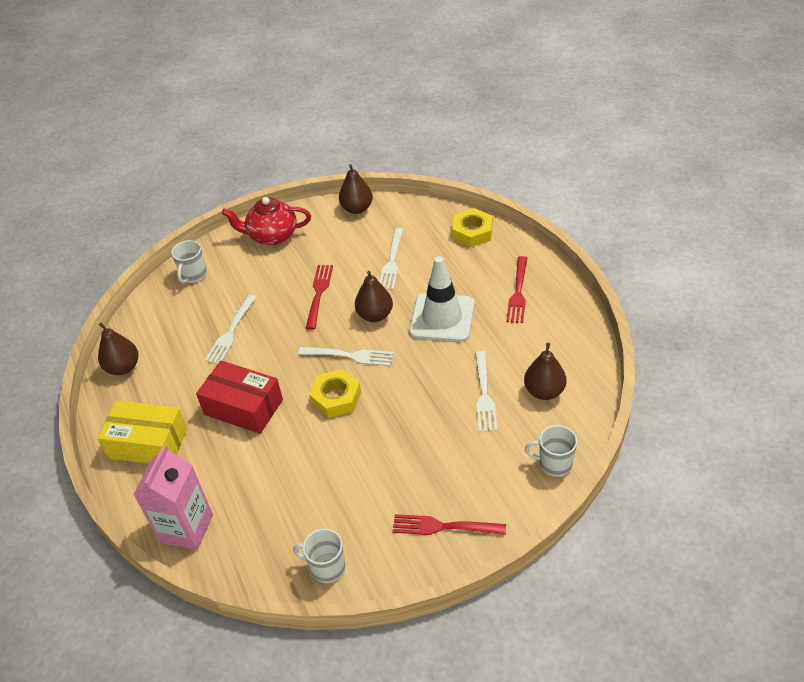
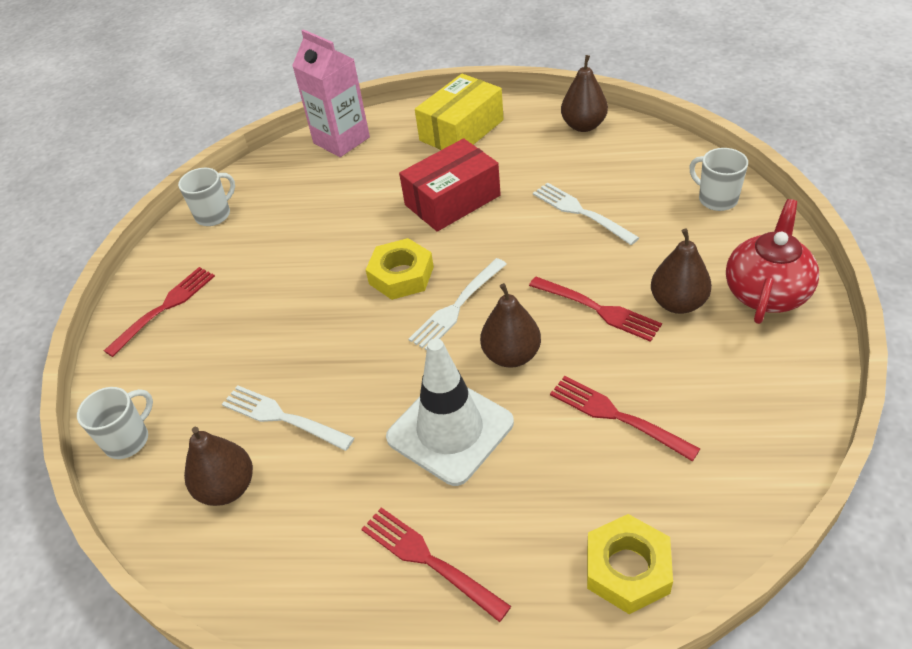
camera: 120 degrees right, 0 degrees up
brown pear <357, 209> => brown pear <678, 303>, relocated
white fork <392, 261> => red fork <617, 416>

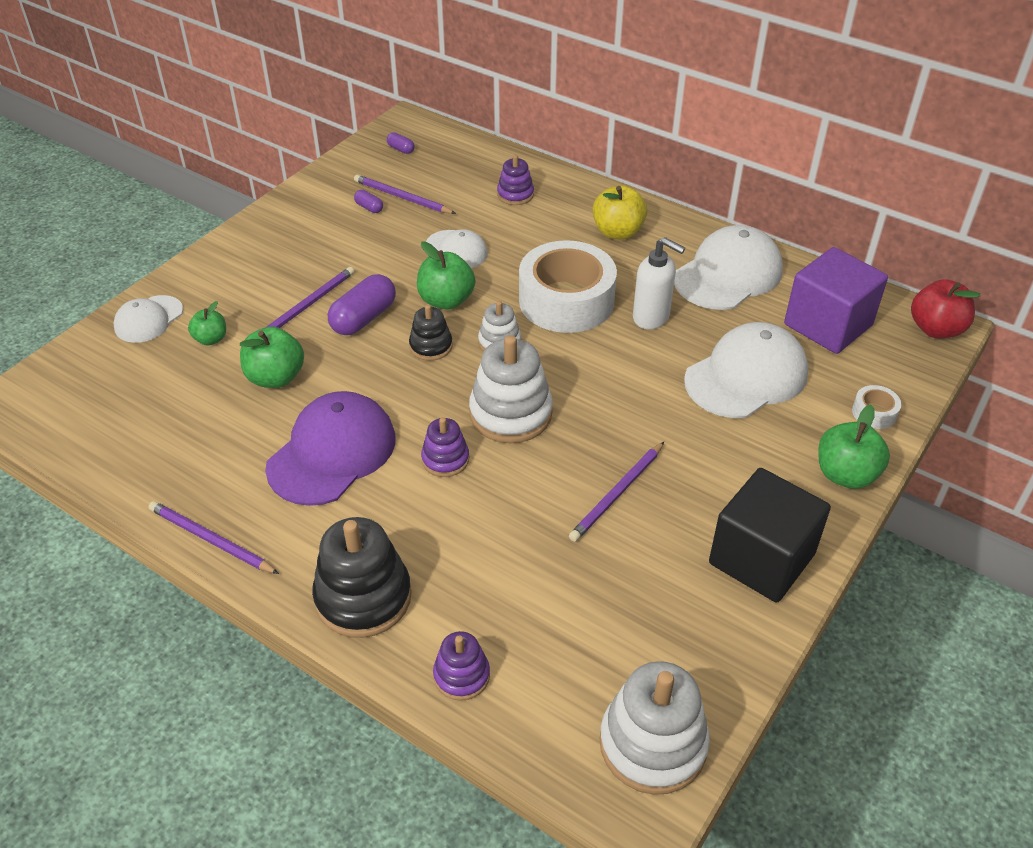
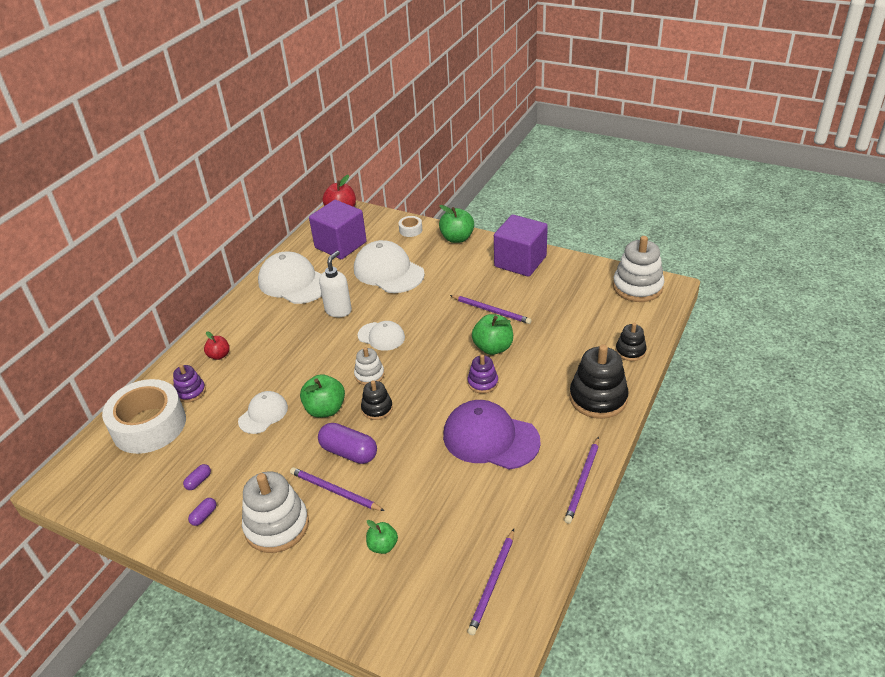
camera: 95 degrees left, 5 degrees down
purple capsule <401, 149> => purple capsule <204, 516>, relocated
purple pencil <402, 197> => purple pencil <492, 583>, relocated
yellow apple <617, 232> => nothing
white tape <566, 301> => white tape <149, 425>, relocated
white cap <148, 319> => white cap <381, 336>, relocated
green apple <275, 377> => green apple <493, 348>, relocated
white stacking toy <510, 413> => white stacking toy <277, 526>, relocated
black cube <761, 559> => purple cube <520, 261>
purple stacking toy <461, 675> => black stacking toy <630, 351>
nothing => red apple <219, 355>

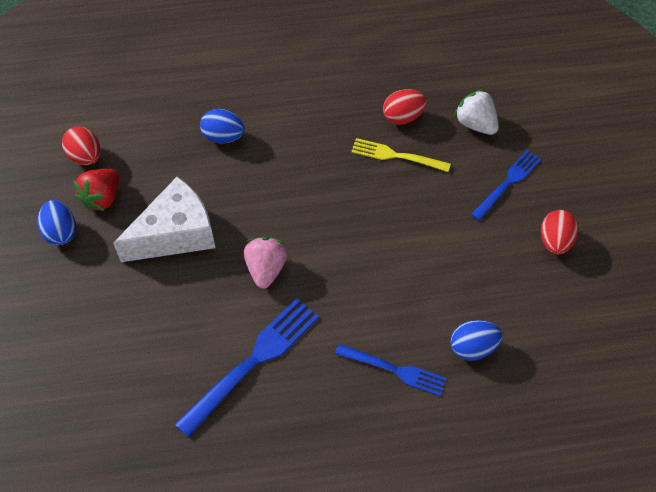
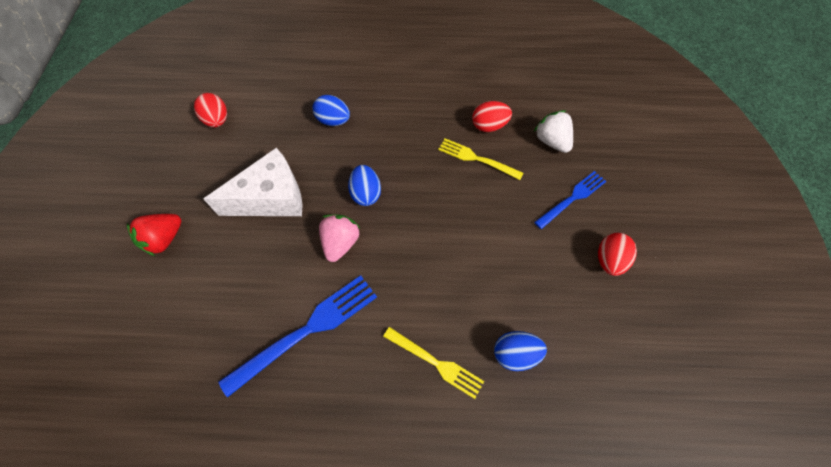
camera: 10 degrees right, 5 degrees up
red strawberry <102, 198> => red strawberry <164, 239>, relocated
blue egg <61, 232> => blue egg <366, 193>, relocated
blue fork <394, 370> => yellow fork <435, 363>

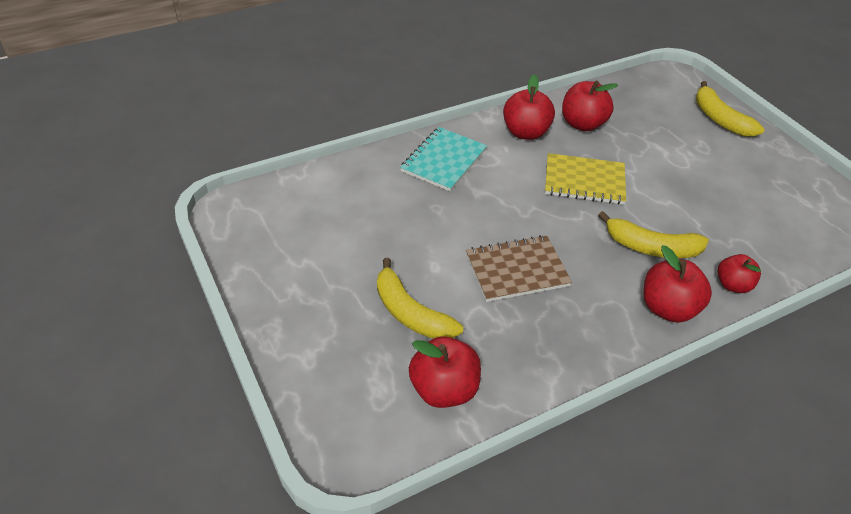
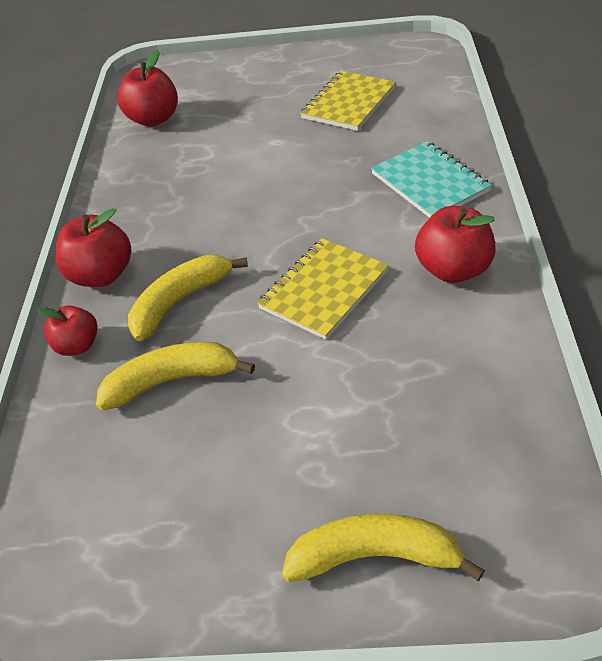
camera: 125 degrees right, 0 degrees up
red apple <582, 124> => nothing
brown notebook <517, 270> => nothing
yellow banana <410, 313> => yellow banana <172, 381>, relocated
nothing => yellow notebook <348, 103>

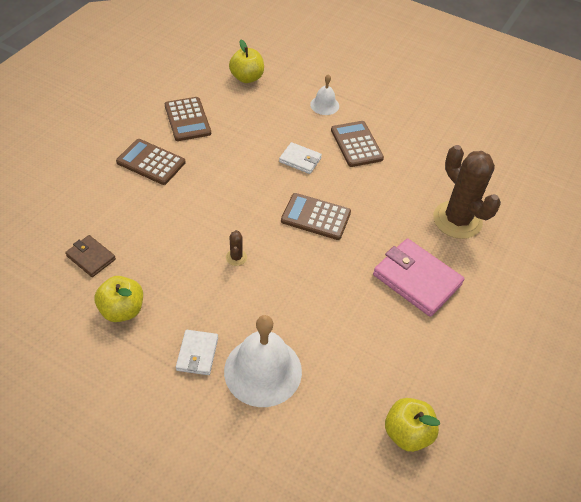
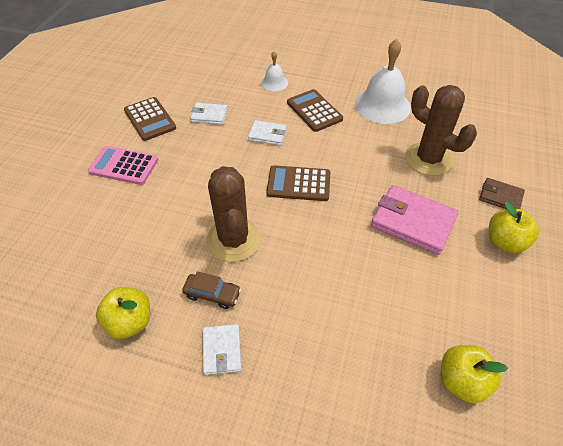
camera: 10 degrees left, 0 degrees up
yellow apple <247, 78> => yellow apple <505, 242>, relocated
brown calculator <151, 162> => pink calculator <124, 165>
brown cactus <236, 257> => brown cactus <233, 240>, x2.48
brown wallet <91, 257> => brown wallet <500, 197>, relocated
white bell <263, 371> => white bell <382, 105>, relocated
nothing => white wallet <209, 115>
nothing => brown car <212, 294>

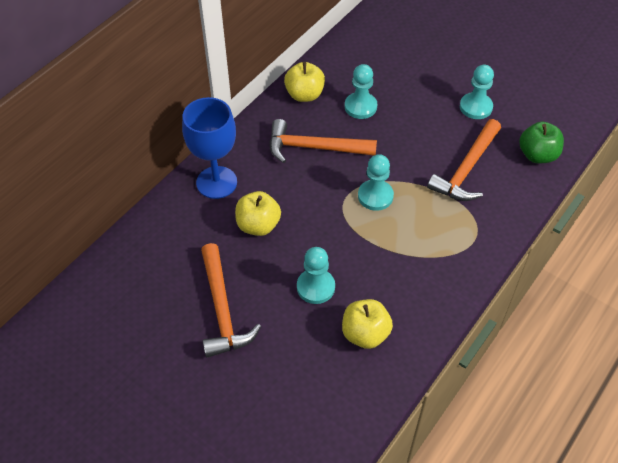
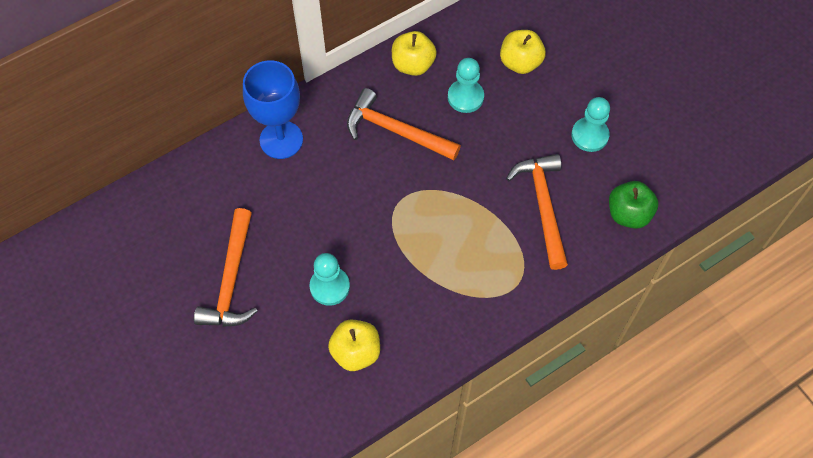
camera: 20 degrees right, 10 degrees up
orange hammer <466, 169> => orange hammer <543, 206>, 120 degrees clockwise
turquoise pawn <375, 196> => nothing
yellow apple <258, 225> => yellow apple <520, 63>, relocated

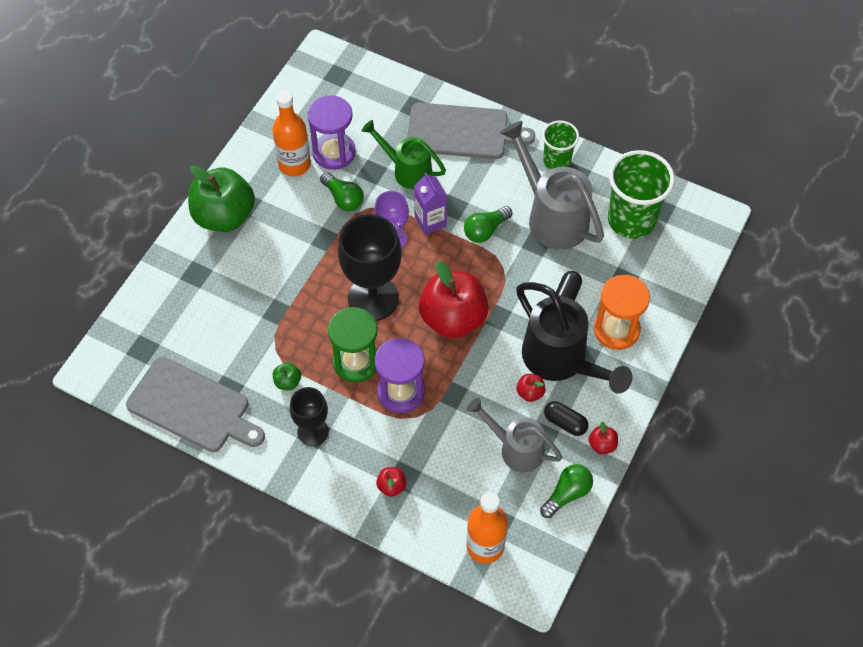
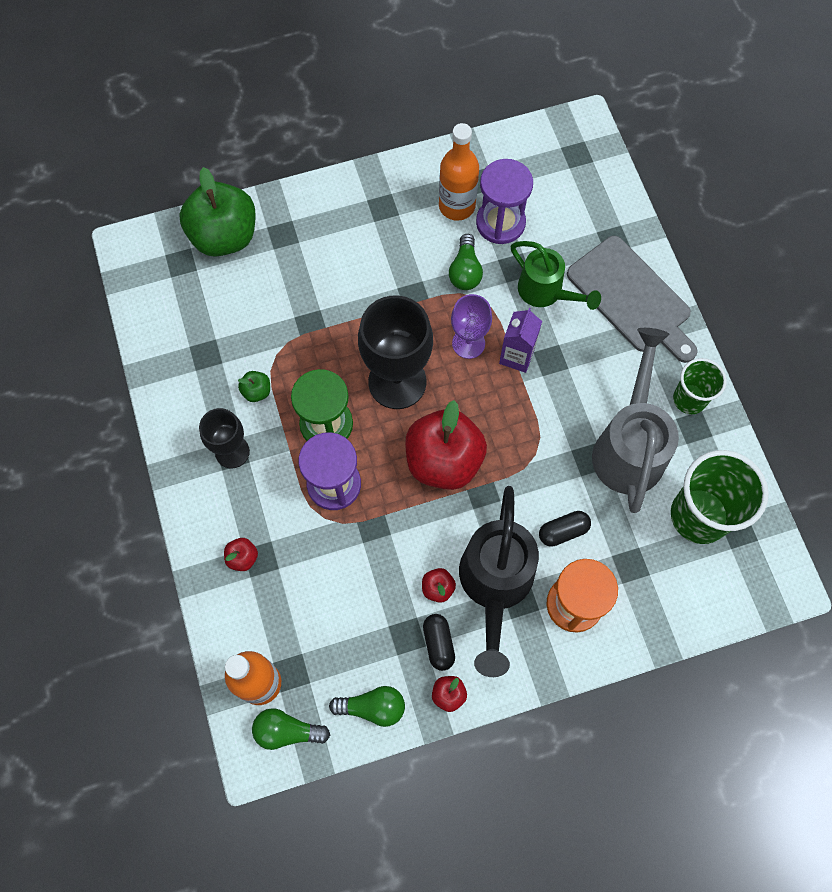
camera: 45 degrees right, 10 degrees up
green watering can <407, 170> => green watering can <545, 292>, 150 degrees clockwise
green apple <224, 216> => green apple <224, 236>, relocated
green light bulb <485, 230> => green light bulb <287, 731>, relocated
grey cutting board <192, 407> => nothing
grey watering can <515, 448> => nothing

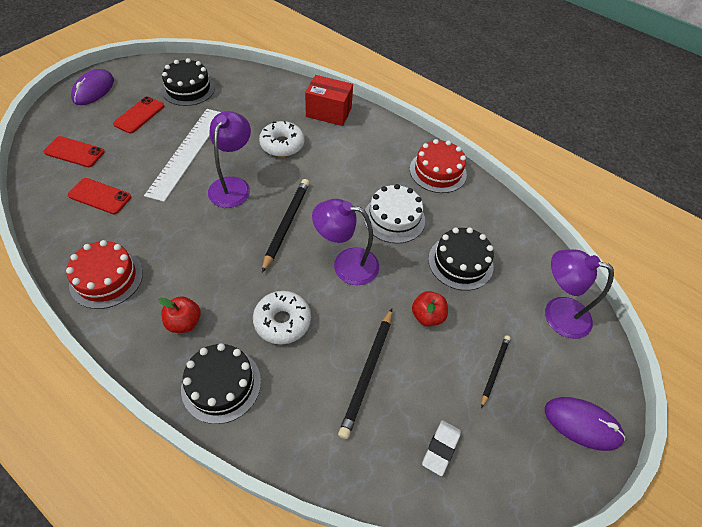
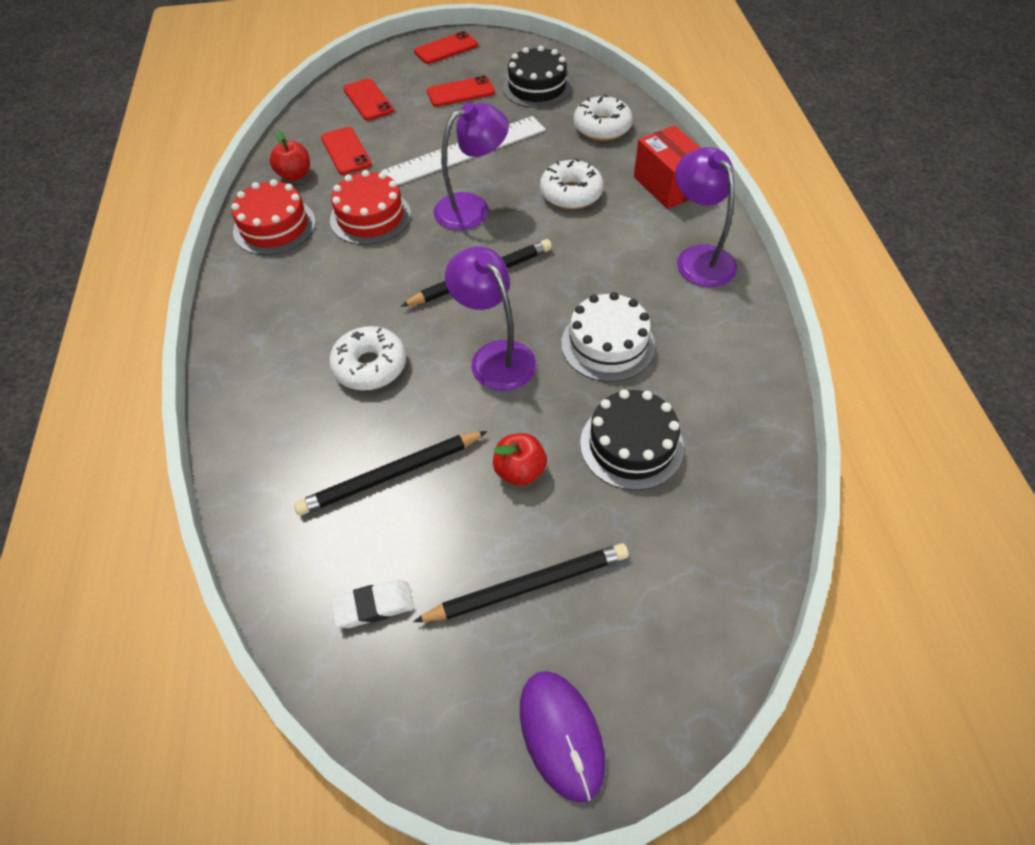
camera: 50 degrees right, 0 degrees up
purple mouse <93, 90> => red phone <446, 48>
red cake <438, 171> => red cake <370, 217>, relocated
purple lamp <557, 314> => purple lamp <698, 257>, relocated
red apple <184, 322> => red apple <295, 175>, relocated
black pencil <494, 370> => black pencil <527, 586>, x1.69
black cake <221, 384> => nothing
nothing => white donut <602, 127>

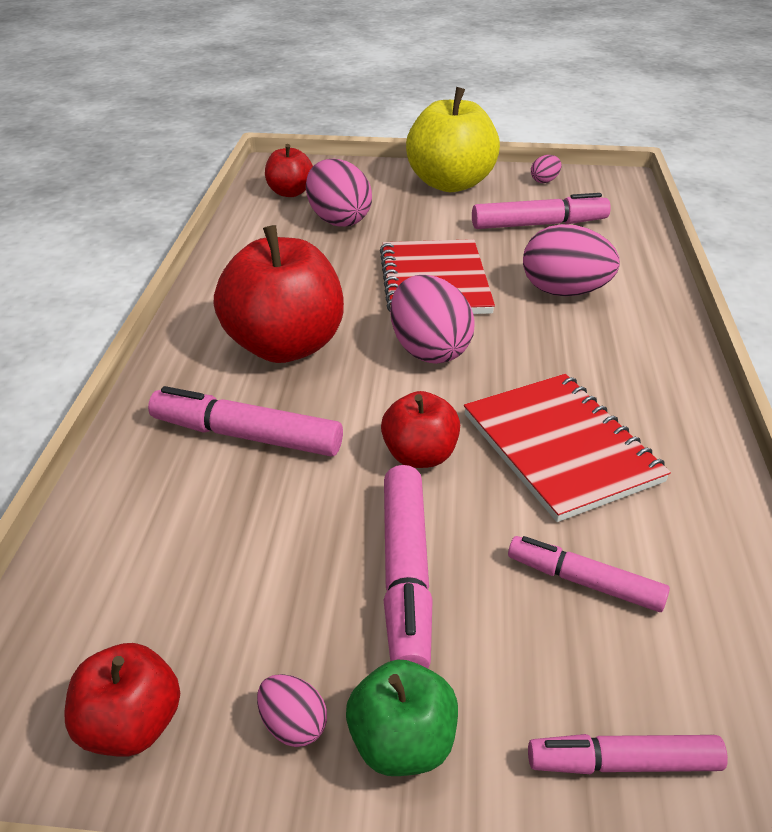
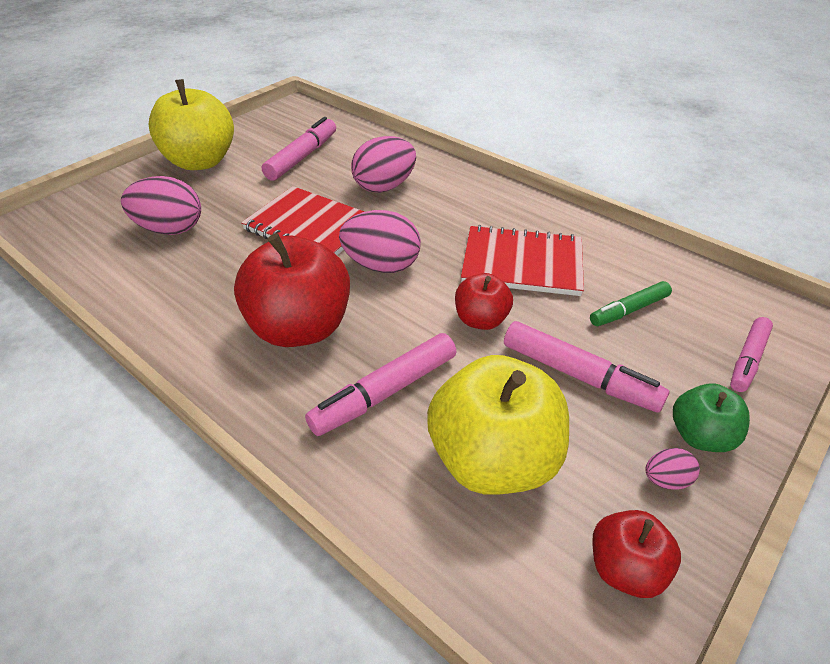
camera: 55 degrees left, 5 degrees up
red apple <290, 192> => nothing
pink egg <544, 181> => nothing
pink marker <585, 582> => green marker <629, 310>
nothing => yellow apple <493, 459>

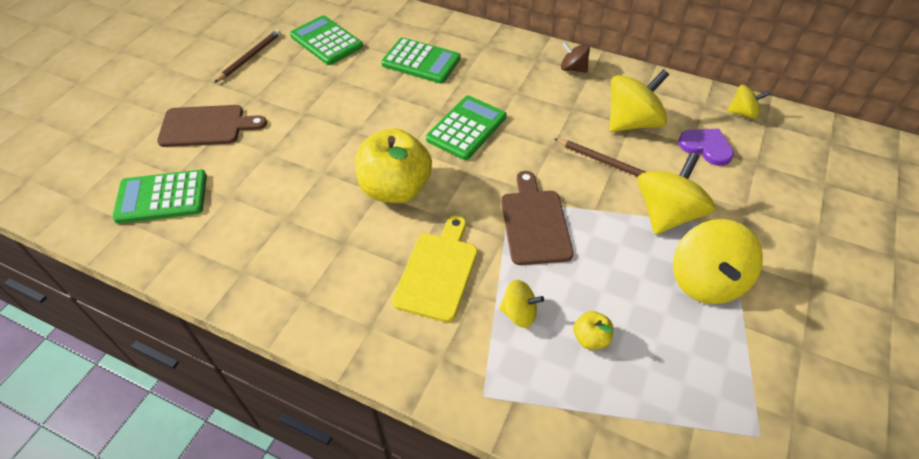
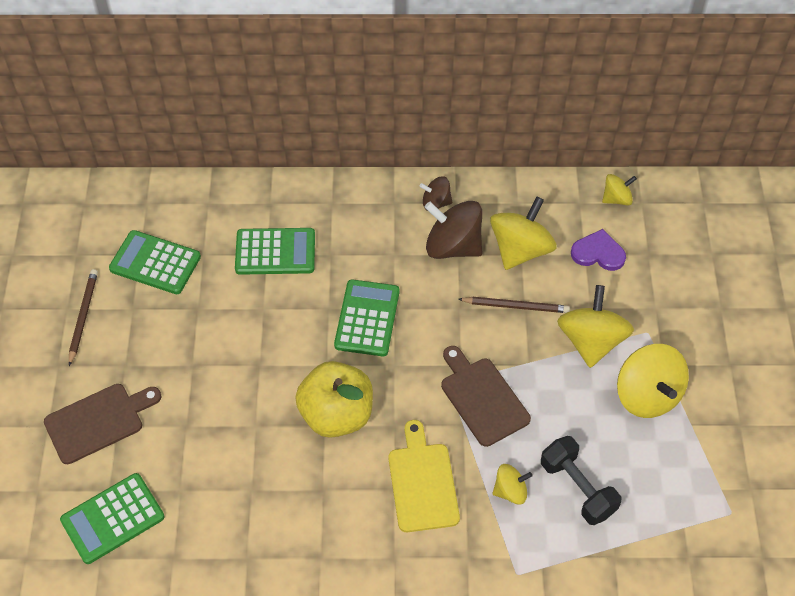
camera: 25 degrees left, 5 degrees up
yellow apple <590, 338> => black dumbbell <577, 488>
nothing => brown spinning top <453, 246>

